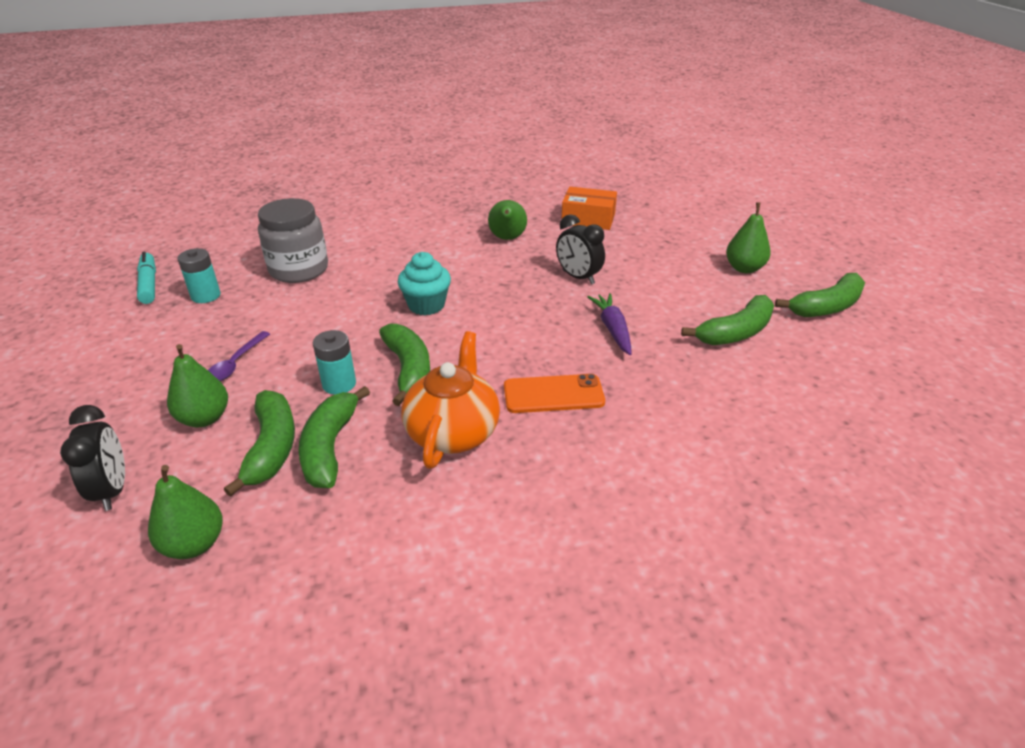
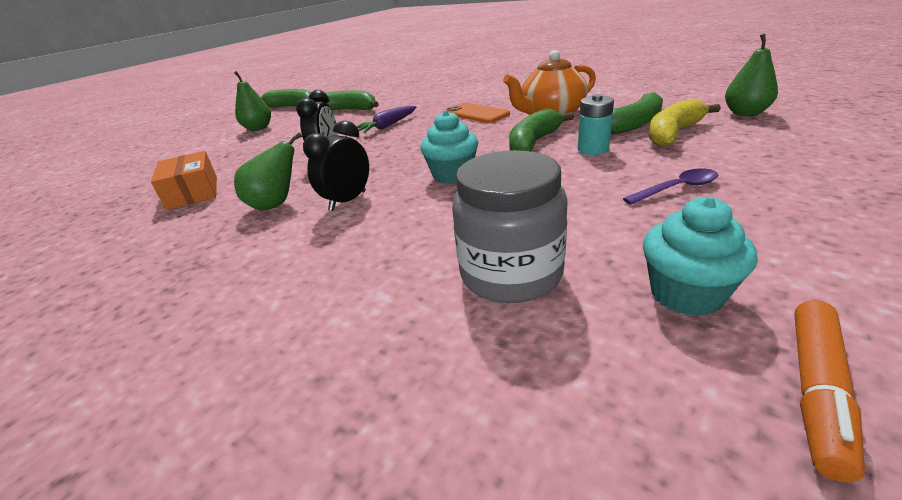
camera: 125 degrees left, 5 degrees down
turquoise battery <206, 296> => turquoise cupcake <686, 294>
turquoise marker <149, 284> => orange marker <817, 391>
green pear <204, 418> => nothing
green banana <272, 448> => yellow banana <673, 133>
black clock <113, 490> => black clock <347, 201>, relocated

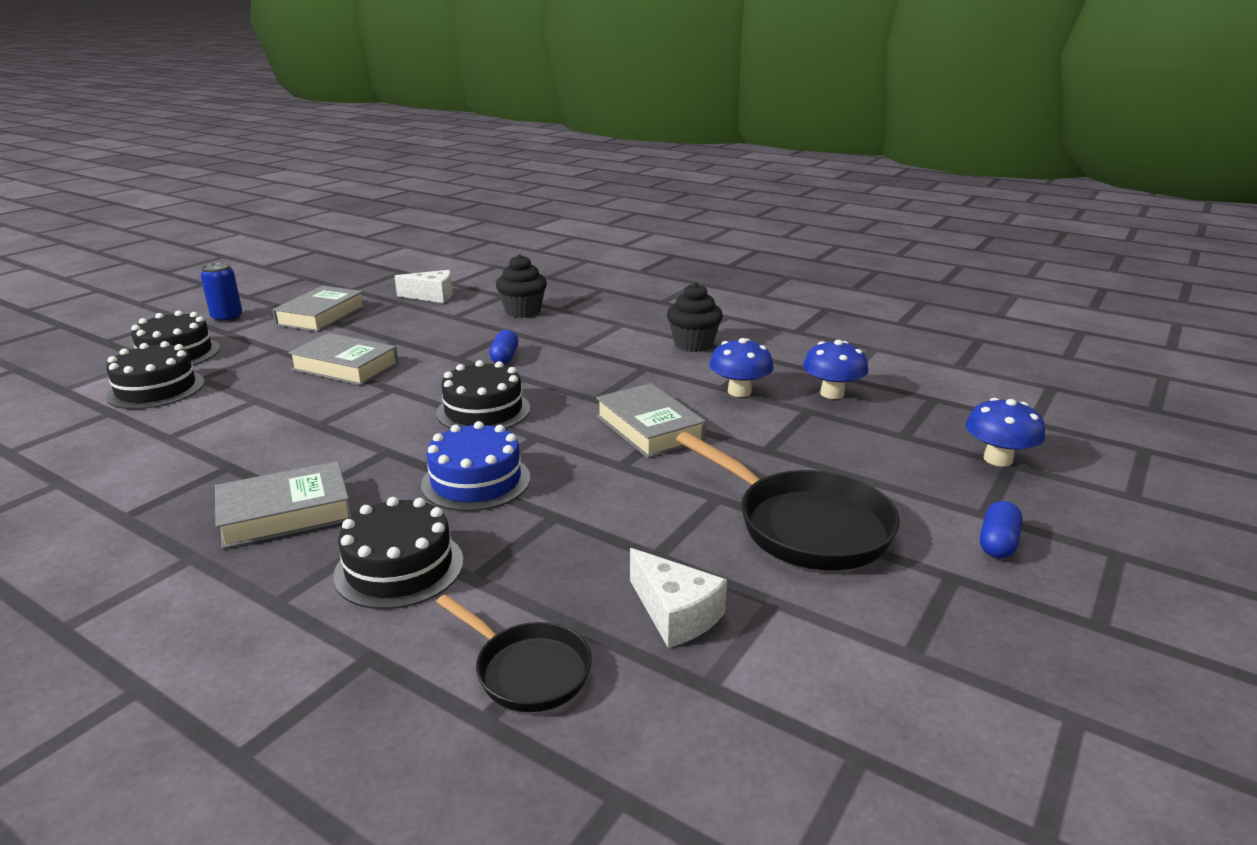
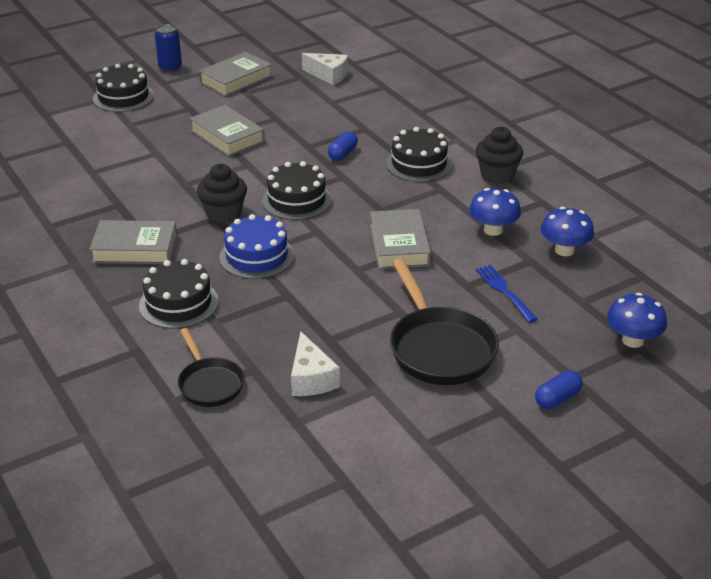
camera: 25 degrees right, 10 degrees up
black cupcake <523, 311> => black cupcake <224, 214>, relocated
black cake <156, 389> => black cake <419, 164>, relocated
nothing => blue fork <504, 291>

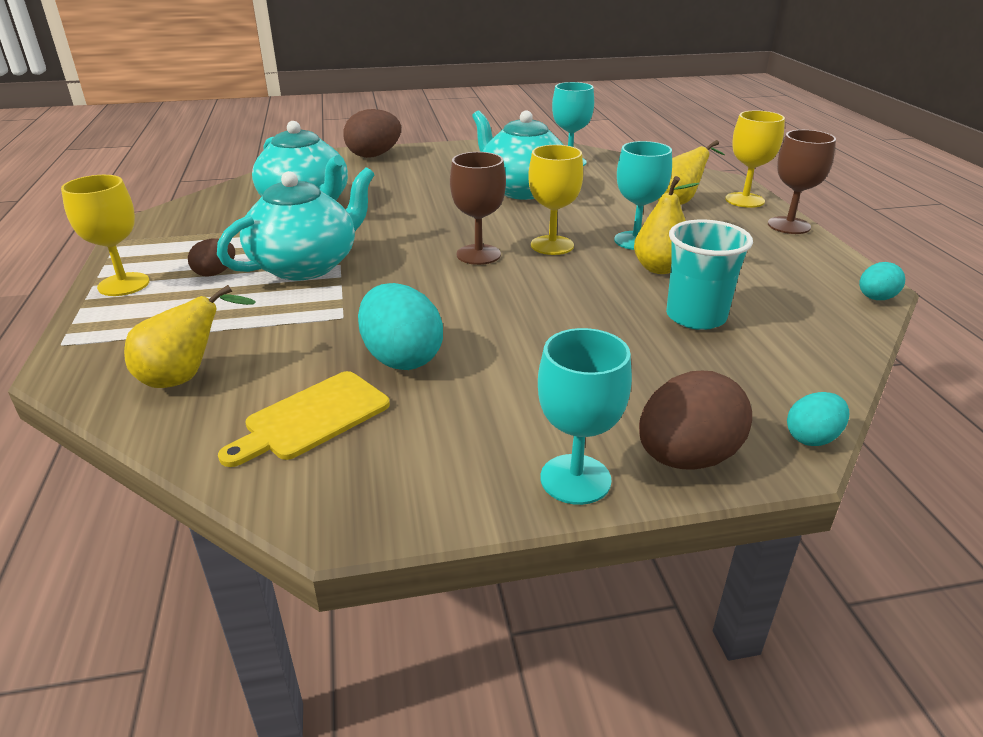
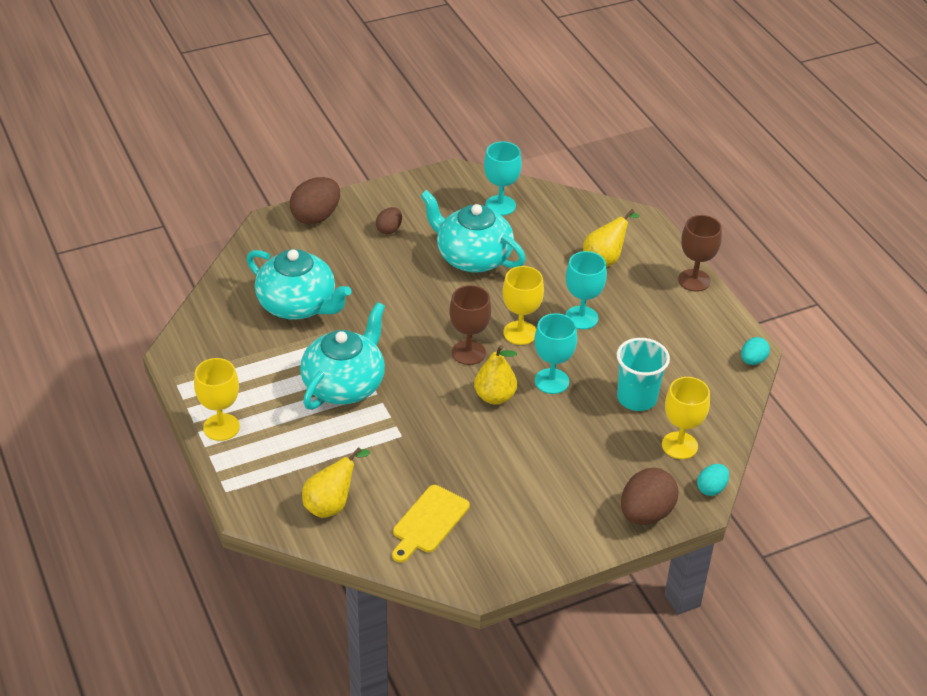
camera: 15 degrees left, 10 degrees up
yellow goblet <744, 200> => yellow goblet <679, 445>, relocated
yellow pear <659, 268> => yellow pear <494, 397>, relocated
brown egg <215, 273> => brown egg <389, 229>, relocated
turquoise egg <401, 358> => nothing
turquoise goblet <575, 479> => turquoise goblet <551, 381>, relocated

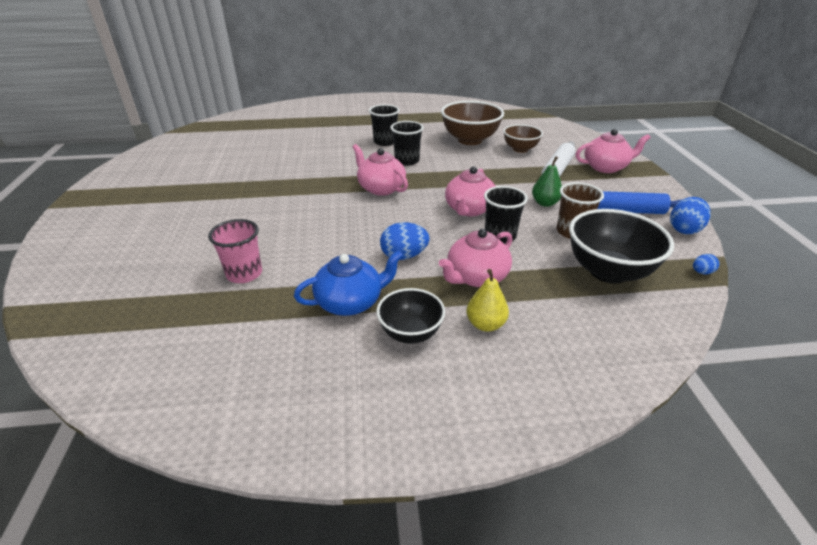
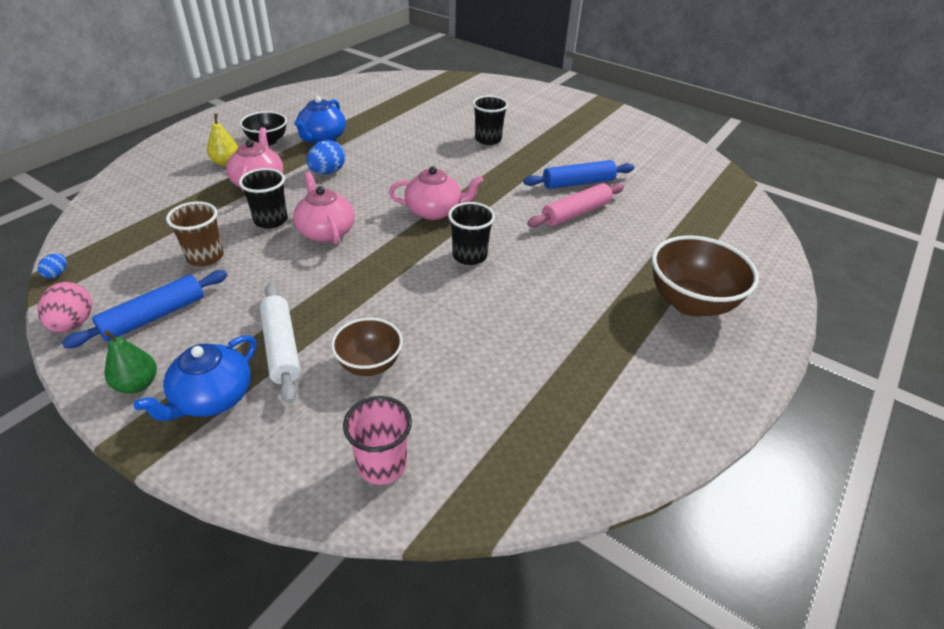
camera: 130 degrees right, 5 degrees up
brown bowl <470, 140> => brown bowl <690, 303>, relocated
black cup <385, 142> => black cup <488, 139>, relocated
pink teapot <606, 167> => blue teapot <212, 398>
green pear <545, 203> => green pear <137, 384>, relocated
blue egg <684, 229> => pink egg <73, 324>
black bowl <608, 271> => nothing
pink cup <244, 274> => pink cup <382, 464>, relocated
nothing => blue rolling pin <578, 183>
nothing => pink rolling pin <576, 213>

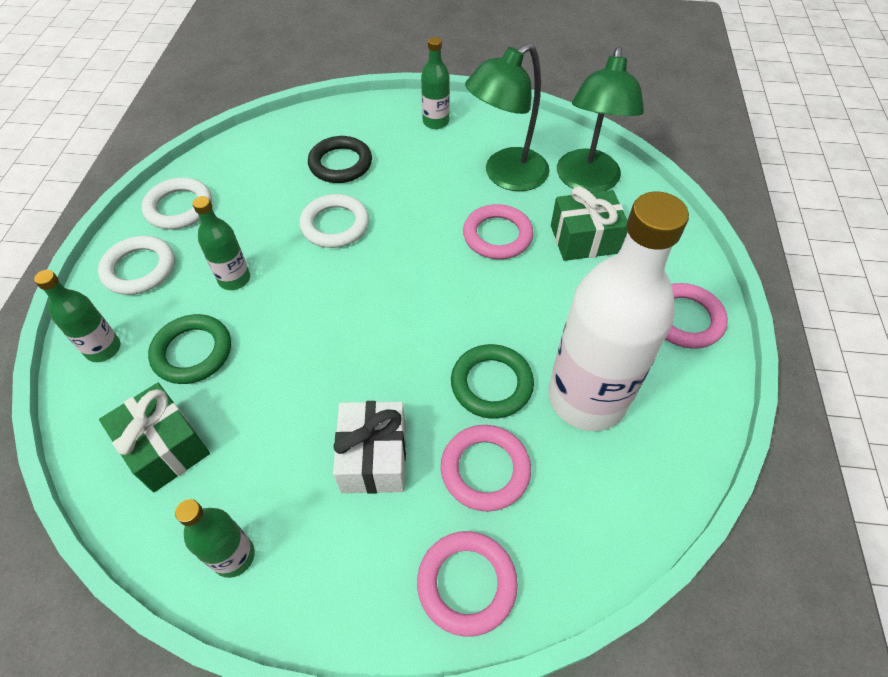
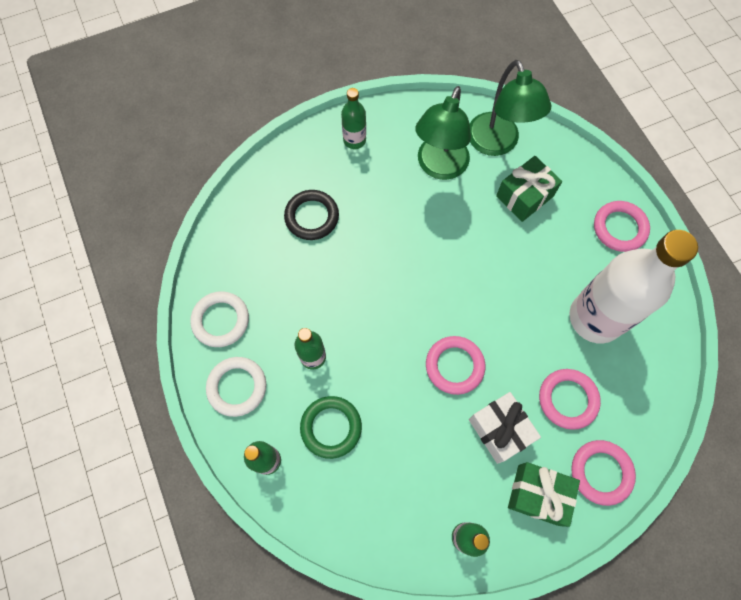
camera: 30 degrees left, 15 degrees up
white ring <335, 225> => nothing
pink ring <497, 236> => pink ring <454, 366>, relocated
green ring <491, 384> => nothing
green gift <165, 447> => green gift <538, 495>, relocated

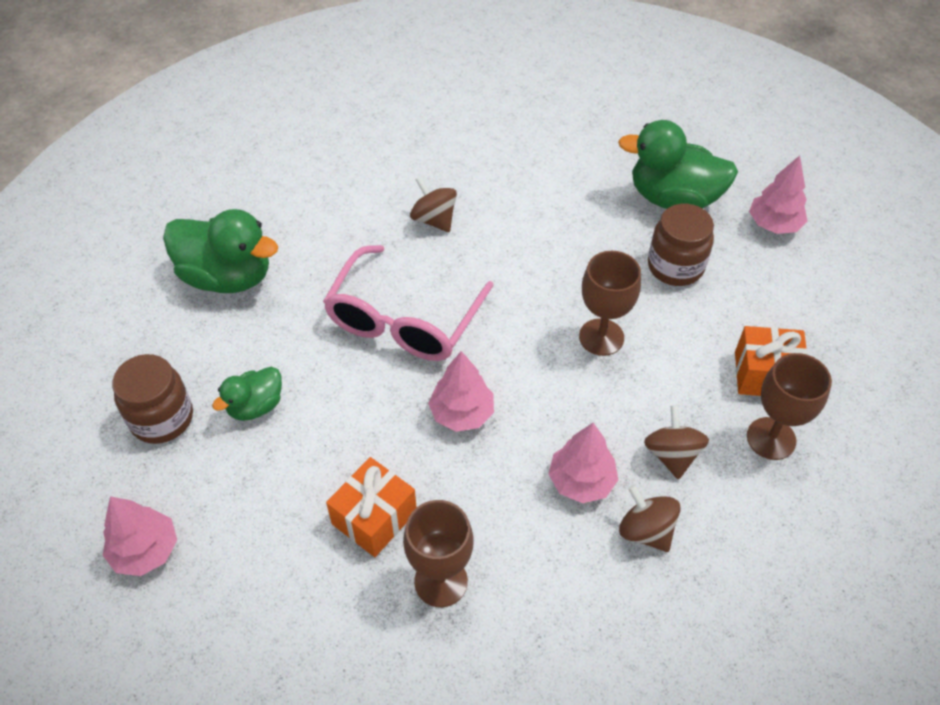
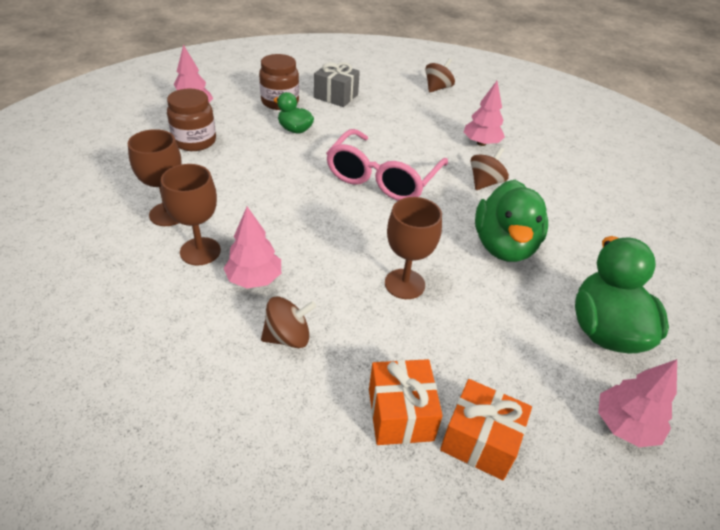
camera: 75 degrees right, 10 degrees down
brown jar <675, 266> => brown jar <195, 141>, relocated
green duck <227, 277> => green duck <504, 246>, relocated
pink glasses <404, 320> => pink glasses <382, 178>, 75 degrees counterclockwise
pink tree <462, 413> => pink tree <481, 143>, relocated
brown goblet <771, 438> => brown goblet <200, 251>, relocated
orange gift <374, 517> => orange gift <480, 440>, relocated
brown spinning top <645, 531> => brown spinning top <437, 88>, relocated
nothing => grey gift <336, 96>

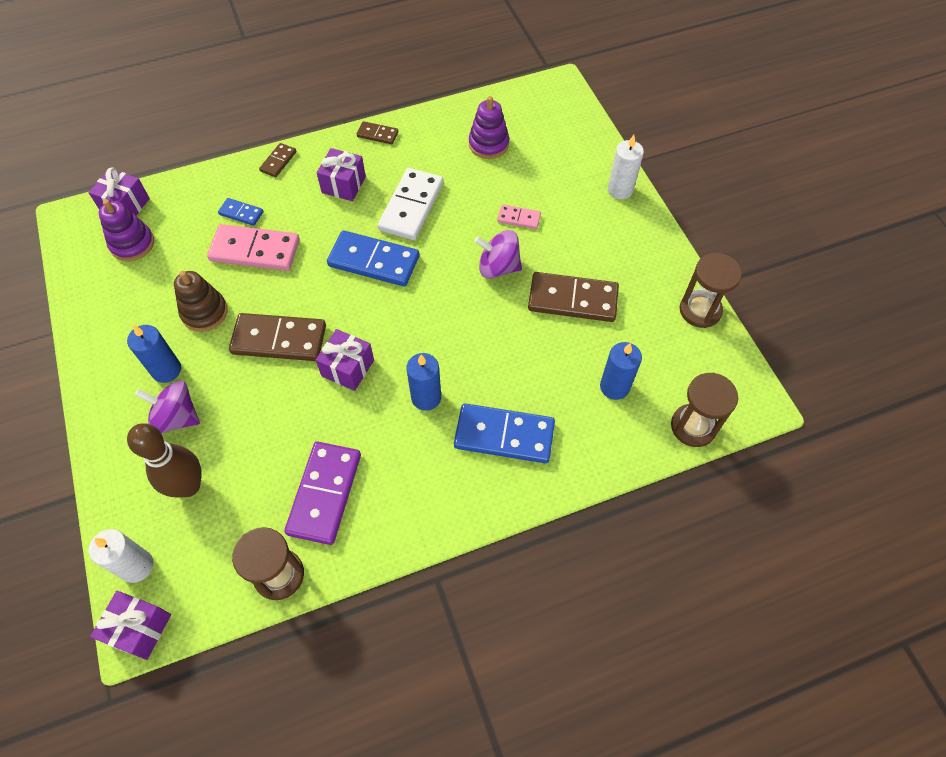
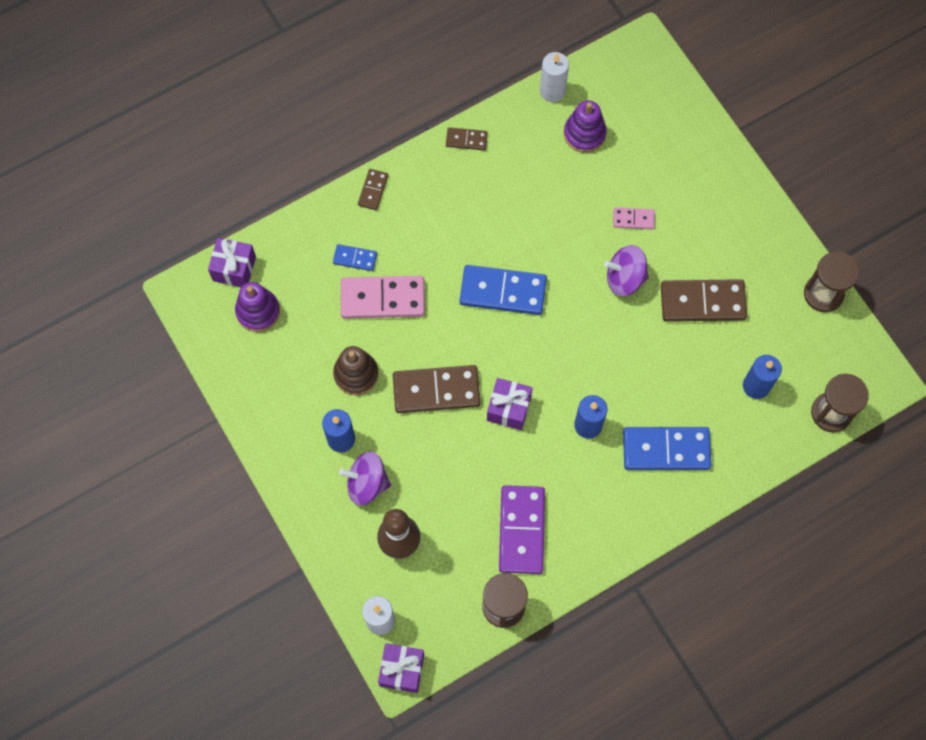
camera: 10 degrees left, 10 degrees up
white candle <620, 190> => white candle <552, 91>, relocated
purple gift <343, 185> => nothing
white domino <411, 206> => nothing

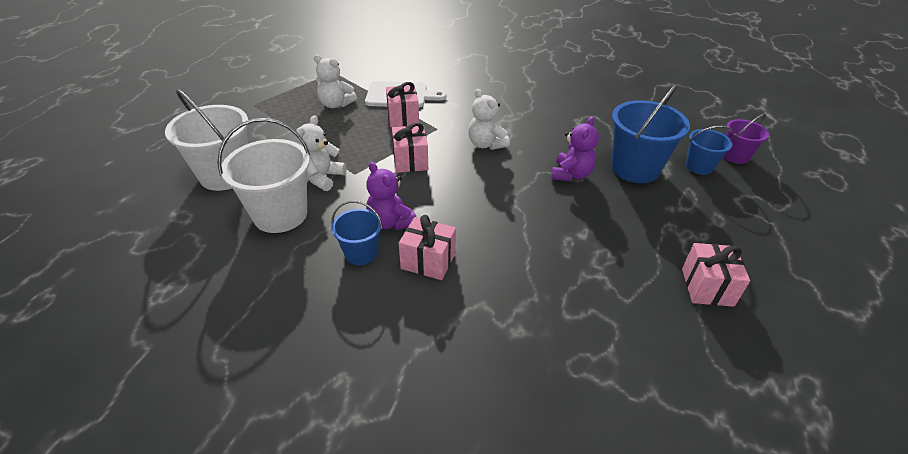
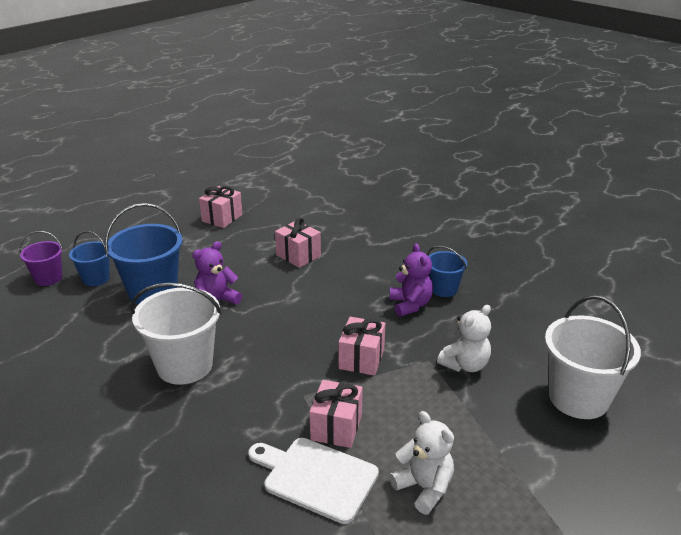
camera: 155 degrees left, 10 degrees down
white teddy bear <486, 144> => nothing
white bucket <280, 215> => white bucket <184, 365>, relocated
pink gift <428, 261> => pink gift <298, 255>, relocated

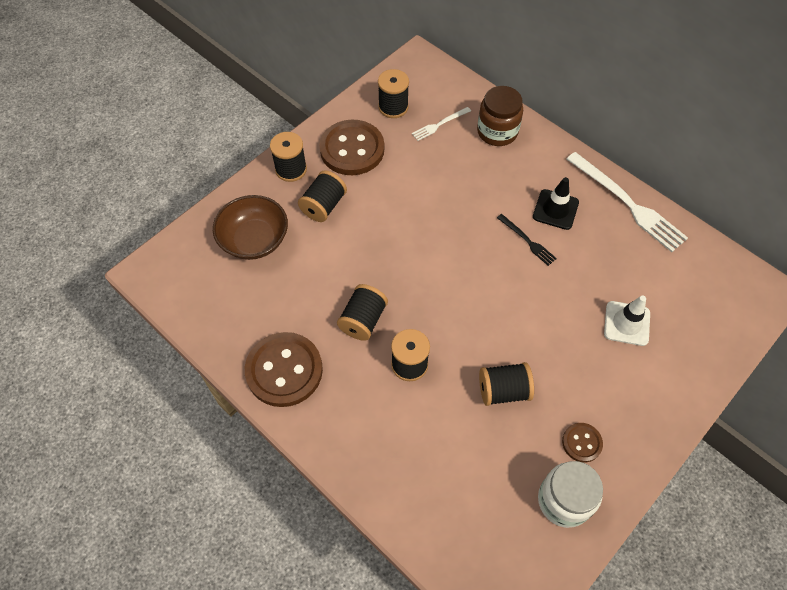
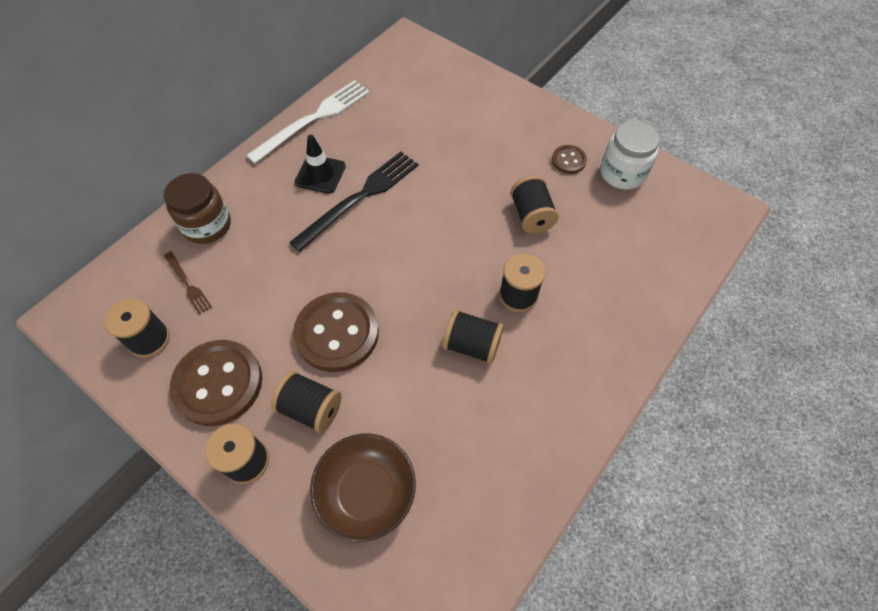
camera: 95 degrees left, 0 degrees up
white fork <439, 124> => brown fork <188, 284>
black fork <527, 241> => black fork <360, 197>, x2.02
white traffic cone <626, 323> => nothing
brown button <284, 370> => brown button <337, 333>, relocated

